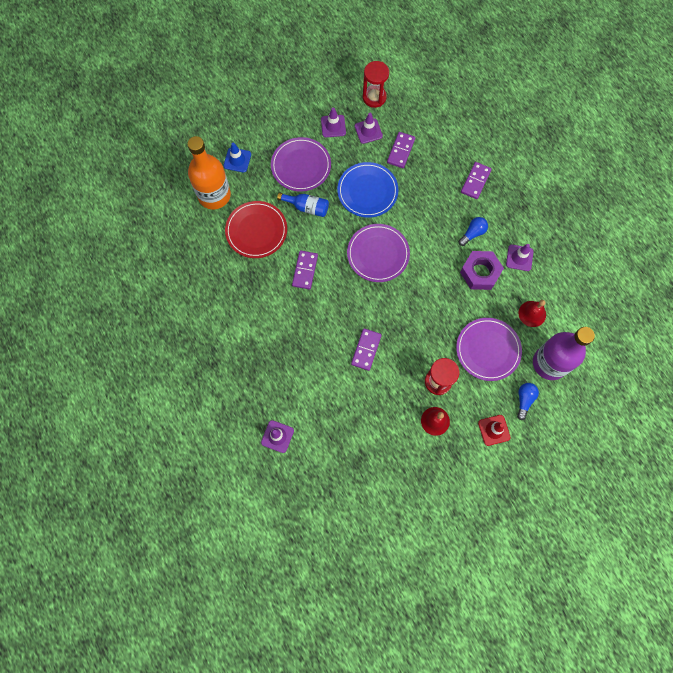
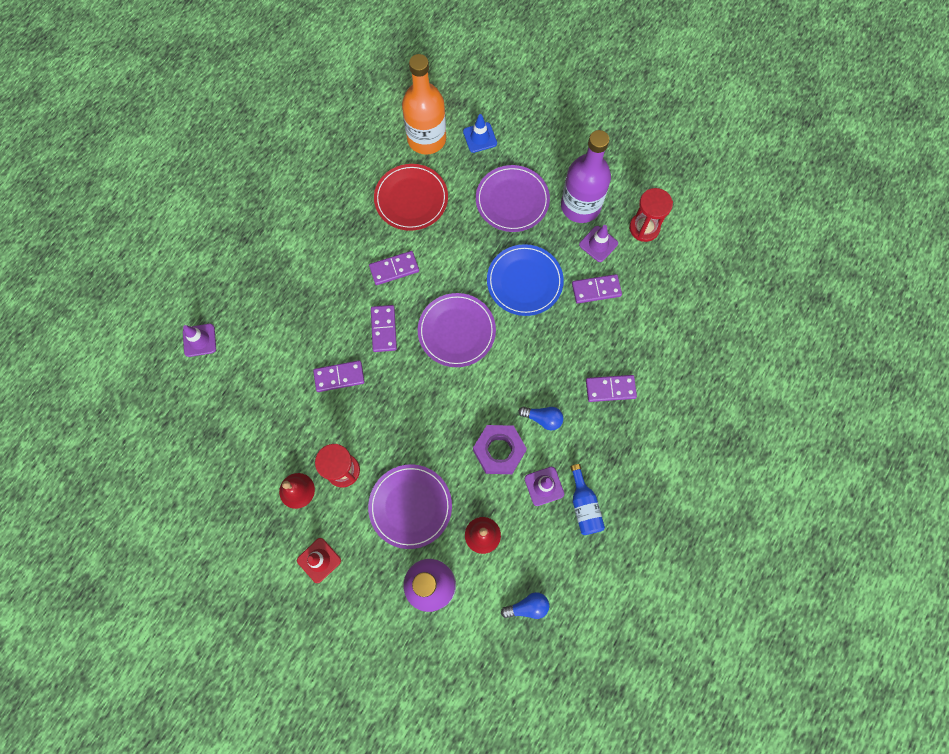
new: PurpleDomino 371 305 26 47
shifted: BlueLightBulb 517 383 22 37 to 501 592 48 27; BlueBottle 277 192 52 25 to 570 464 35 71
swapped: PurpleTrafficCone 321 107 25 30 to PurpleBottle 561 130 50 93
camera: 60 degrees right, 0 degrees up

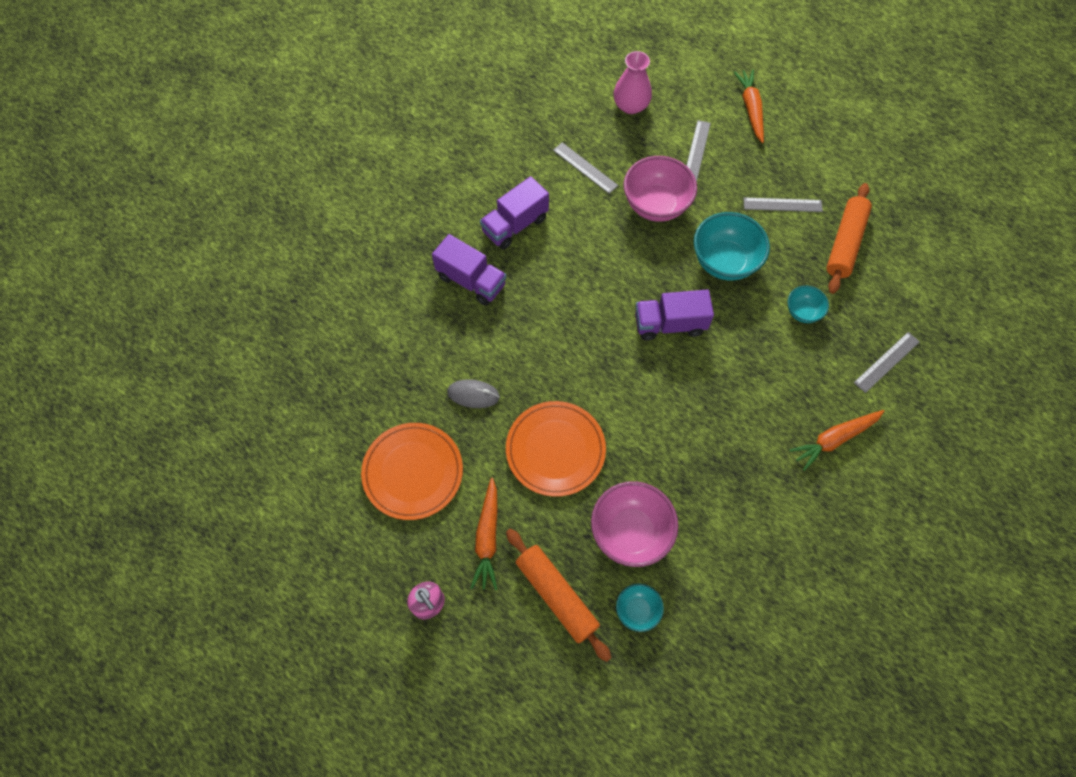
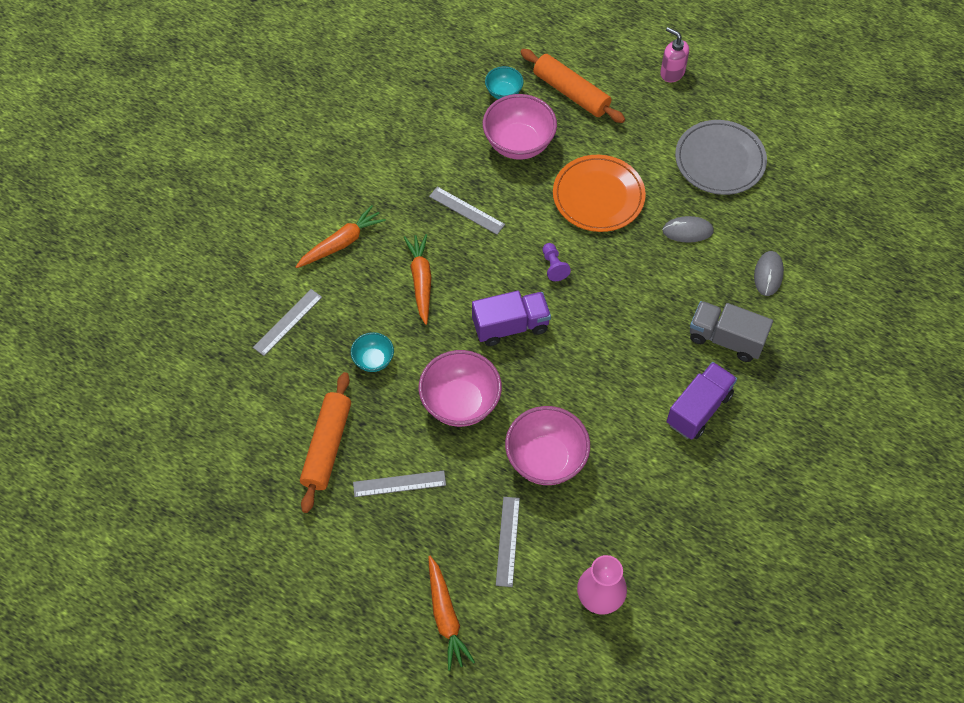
new: PurplePawn 543 243 28 38; GreyMouse 754 251 30 45
shifted: OrangeCarrot 470 478 28 112 to 404 234 28 91; GreyRuler 553 142 65 52 to 429 186 76 49
repainted: TurquoiseBowl 694 212 76 69 to PinkBowl 419 350 83 77; OrangePlate 361 423 102 97 to GreyPlate 675 120 92 75; PurpleTruck 432 234 74 72 to GreyTruck 690 301 83 61
camera: 170 degrees right, 5 degrees down

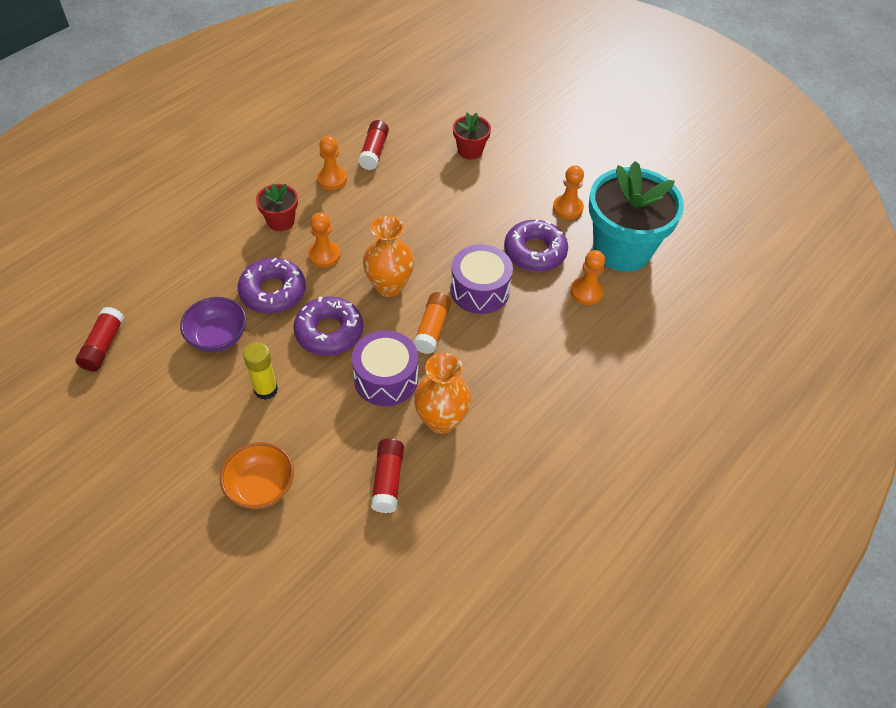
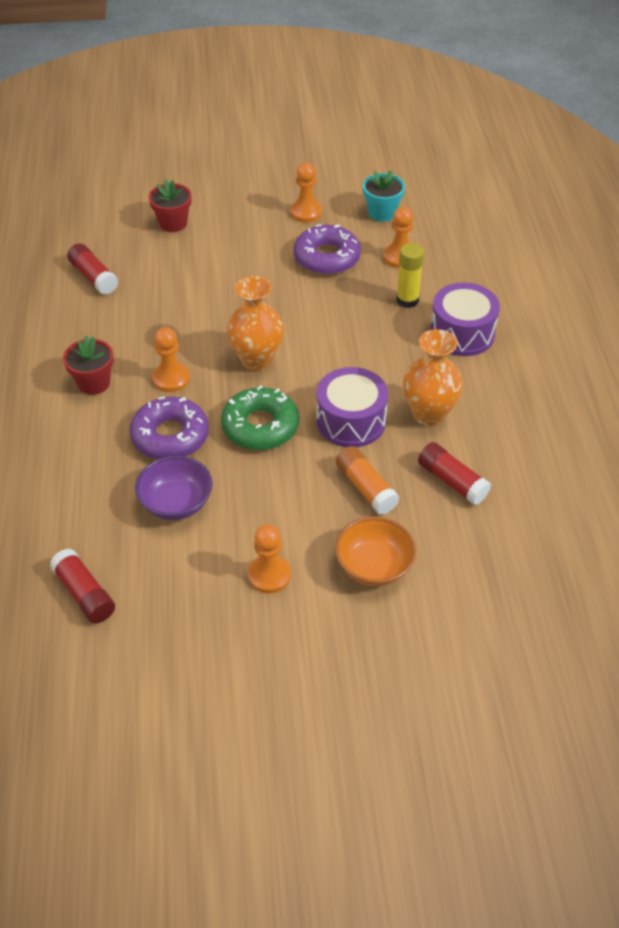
shifted: OrangePawn 317 136 30 54 to 248 524 43 70; OrangeGlueStick 413 292 38 62 to 336 446 63 69; YellowGlueStick 243 342 35 58 to 396 243 28 65; PurpleDrum 451 244 62 70 to 430 283 70 73
repainted: PurpleDonut 293 297 70 59 to GreenDonut 221 385 78 65
scaled: TurquoiseFlowerPot 589 161 95 111 = 363 170 42 52 x0.47
camera: 45 degrees left, 5 degrees down

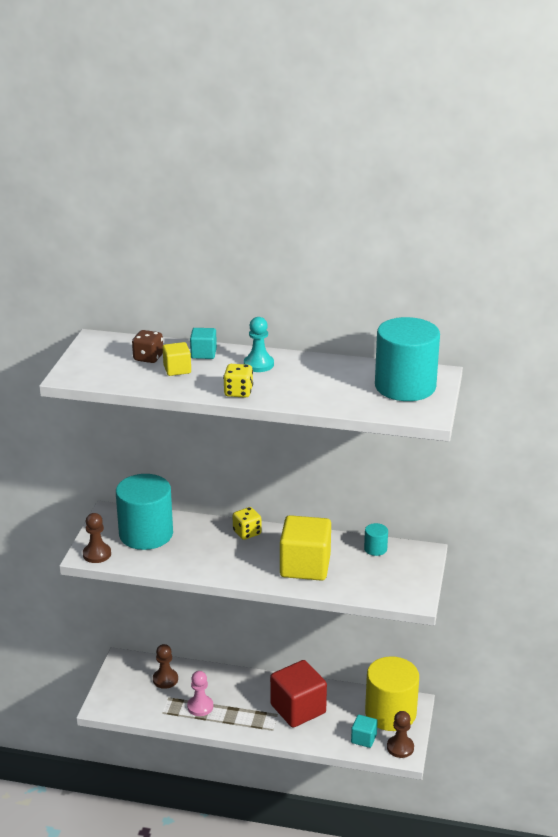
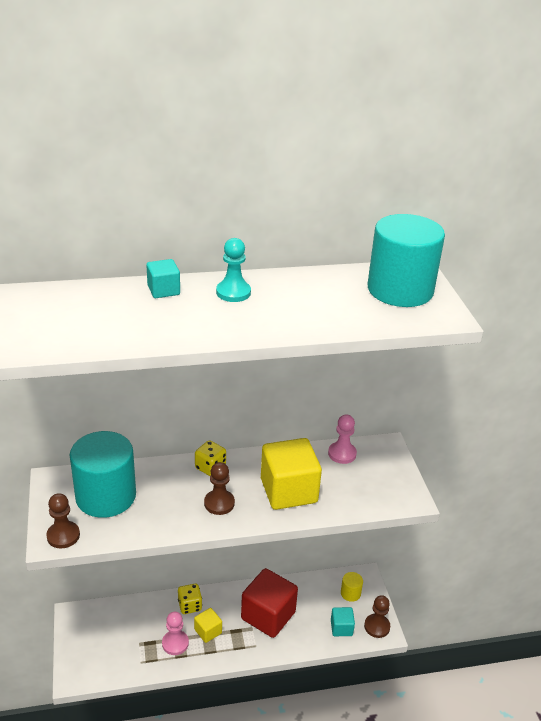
gone: BrownDice 132 330 31 33
shifted: YellowDice 223 364 30 34 to 178 584 24 30; YellowCube 163 342 28 34 to 194 608 28 35; BrownPawn 153 644 25 45 to 204 462 31 53
swapped: TurquoiseCylinder 364 523 24 33 to PinkPawn 328 414 29 50
scaled: YellowCylinder 365 656 54 75 = 341 572 22 30 x0.42
camera: 25 degrees left, 5 degrees up

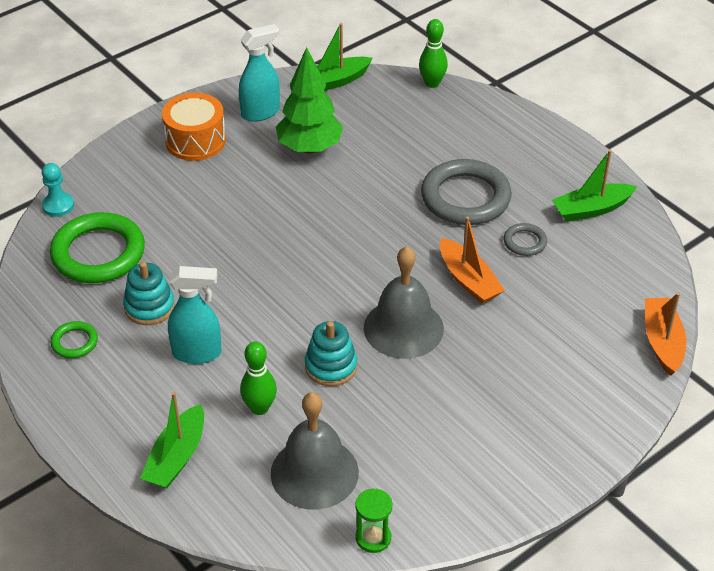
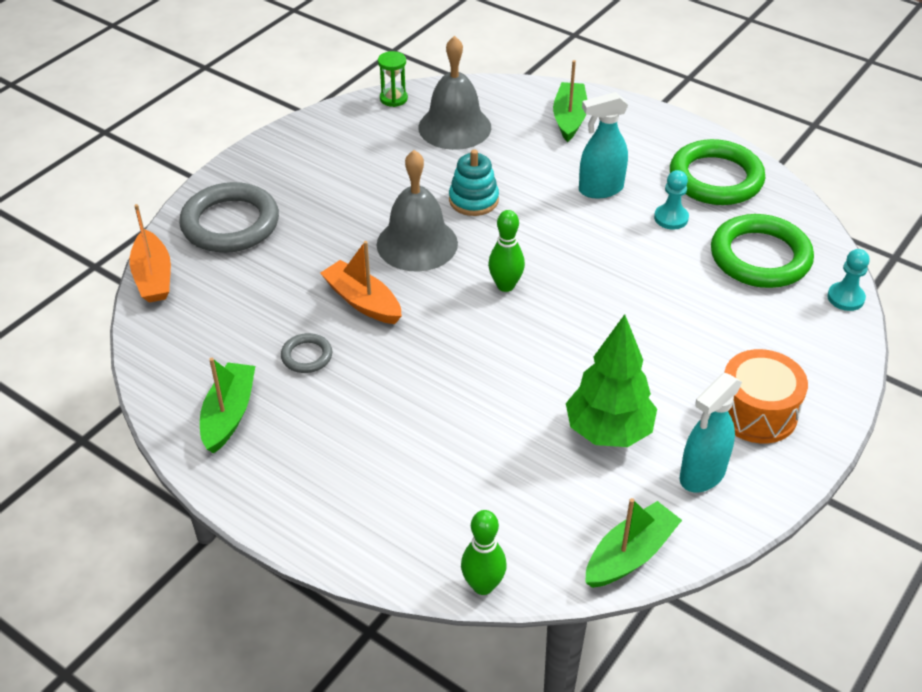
shifted: GreyRing 421 159 91 66 to 179 182 100 71; GreenBowlingPin 240 341 37 74 to 488 210 37 82
swapped: TurquoiseStackingToy 123 262 52 63 to TurquoisePawn 654 170 35 60
rotated: GreenBoat 552 150 85 72 = 200 358 55 96 45 degrees counterclockwise
scaled: GreenRing 51 321 47 37 = 670 139 96 66 x2.13
camera: 165 degrees right, 0 degrees up

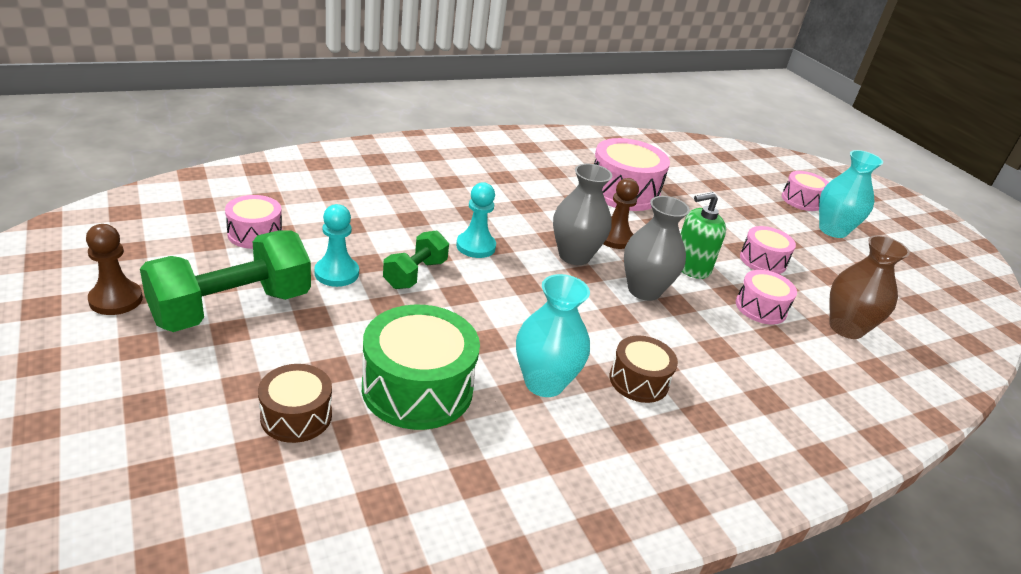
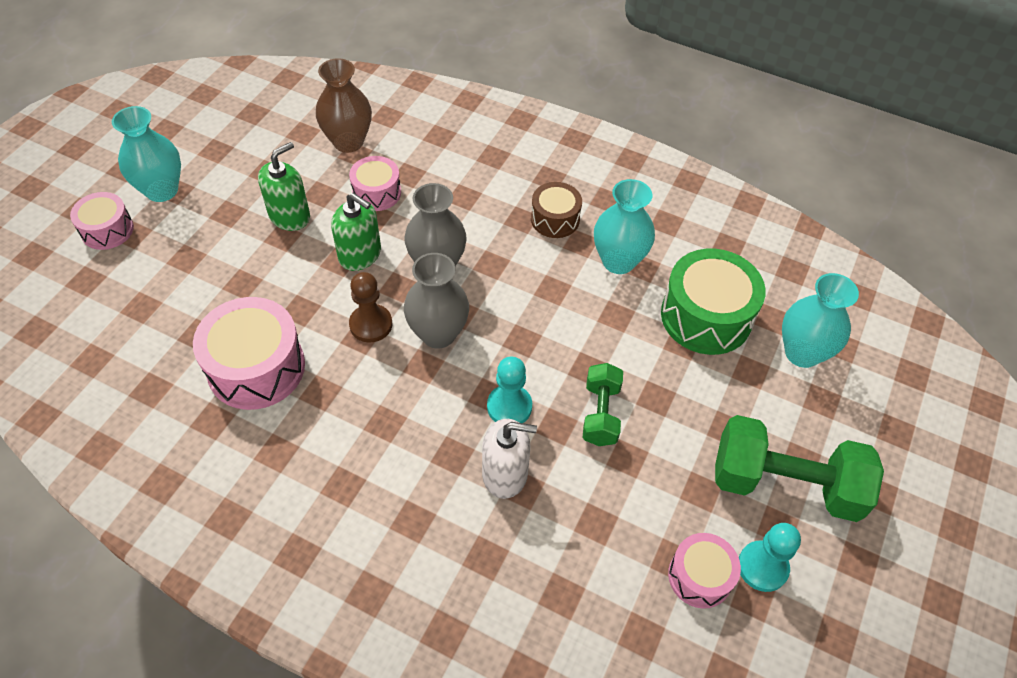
gone: BrownPawn 86 224 57 91
new: WhiteSoapDispenser 482 419 55 80
shifted: TurquoisePawn 314 204 45 83 to 739 523 62 69
swapped: PinkDrum 740 226 56 48 to GreenSoapDispenser 258 142 52 89; BrownDrum 258 364 74 79 to TurquoiseVase 782 273 77 95
rotated: GreenDumbbell 383 230 66 59 = 583 363 40 83 75 degrees counterclockwise
camera: 125 degrees left, 20 degrees up

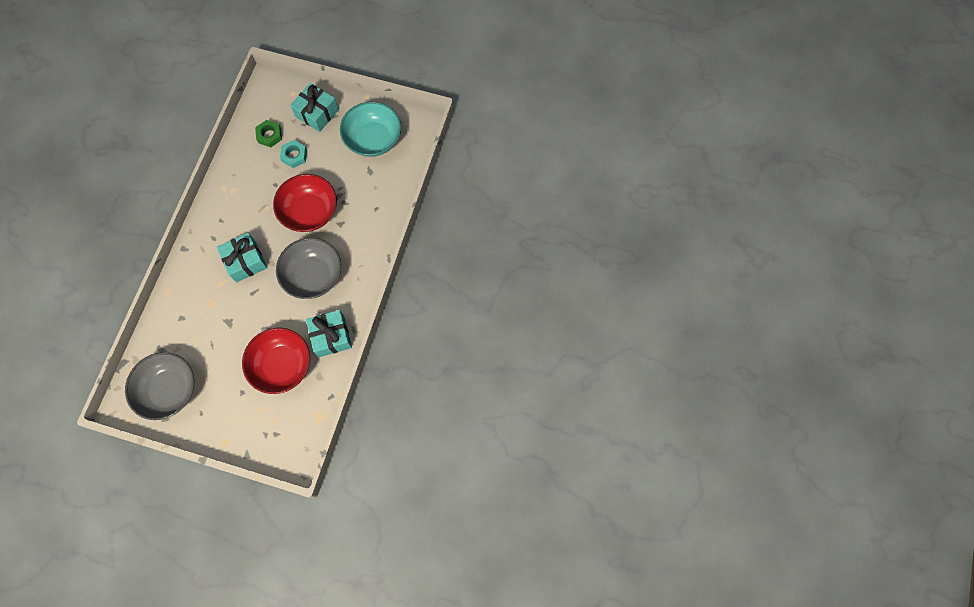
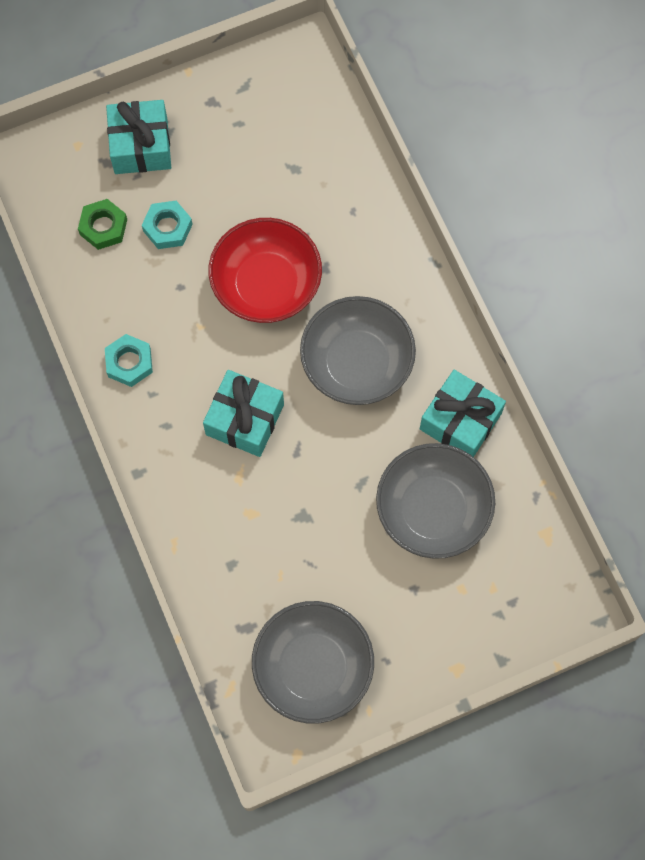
gone: TurquoiseBowl 340 101 61 56
new: TurquoiseNut 105 334 48 53
repainted: RedBowl 242 328 68 66 to GreyBowl 376 443 119 116
camera: 40 degrees left, 0 degrees up

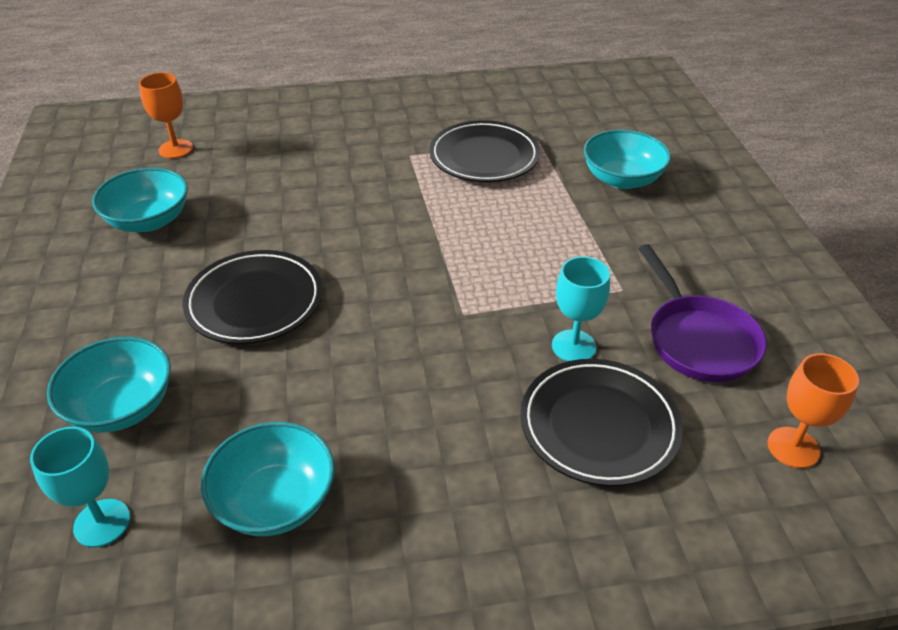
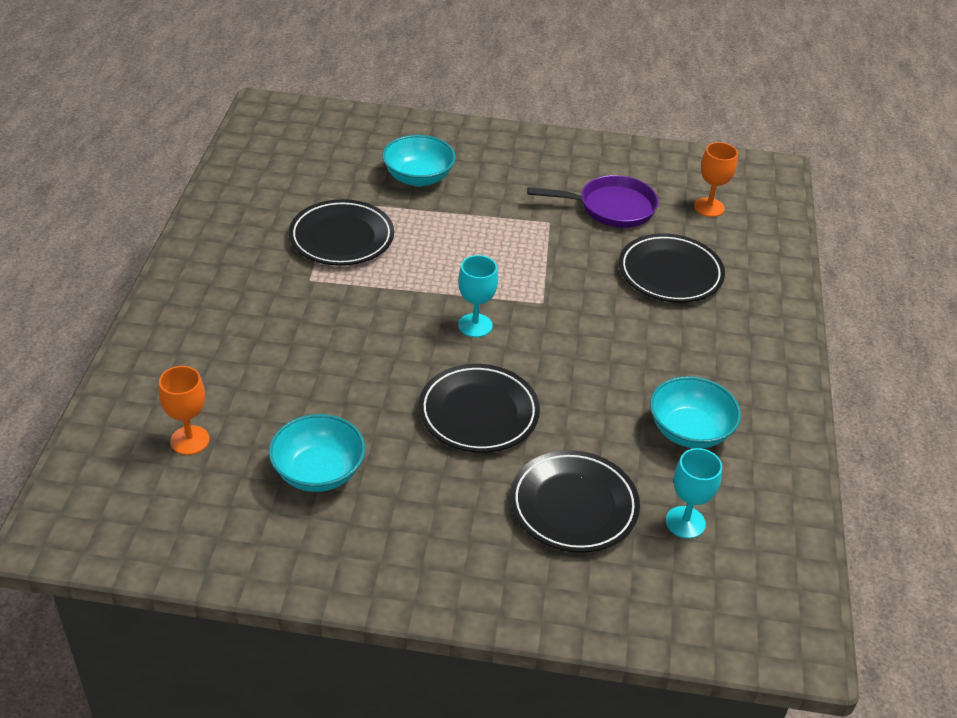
shifted: TurquoiseGoblet 552 256 58 105 to 458 255 40 82
swapped: TurquoiseBowl 47 337 124 96 to BlackPlate 510 450 130 103
camera: 75 degrees left, 0 degrees up

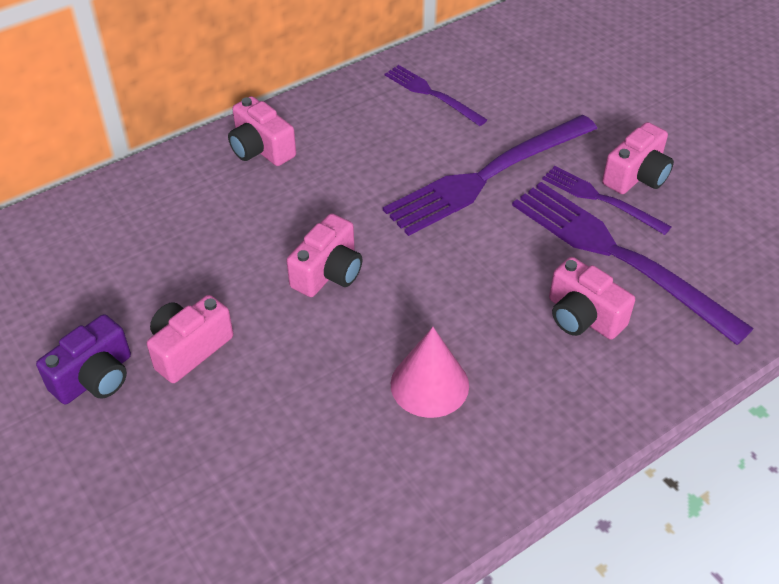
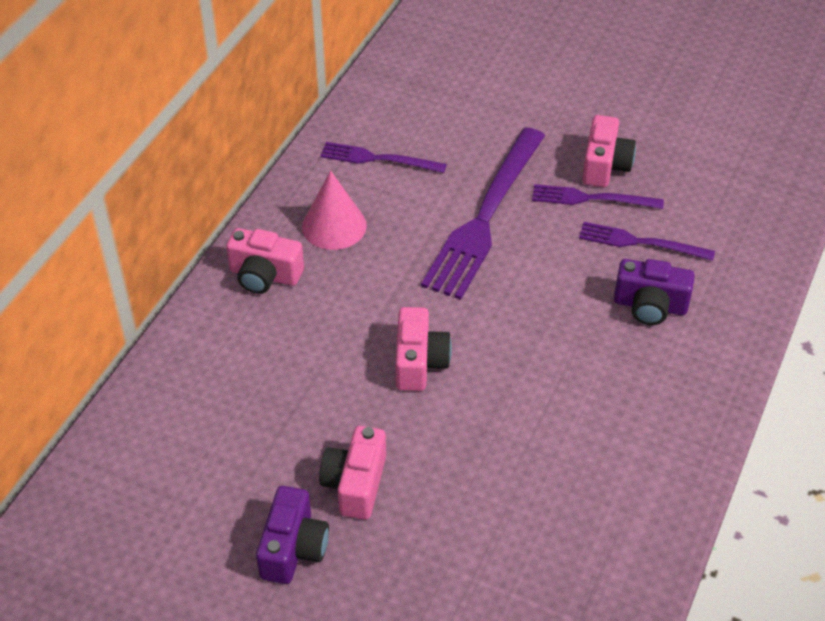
shifted: PinkCone 391 327 78 91 to 302 171 65 79
repainted: PinkCamera 549 257 86 83 to PurpleCamera 614 259 81 66
scaled: PurpleFork 512 182 242 163 = 579 222 136 39 x0.54
camera: 30 degrees left, 0 degrees up

